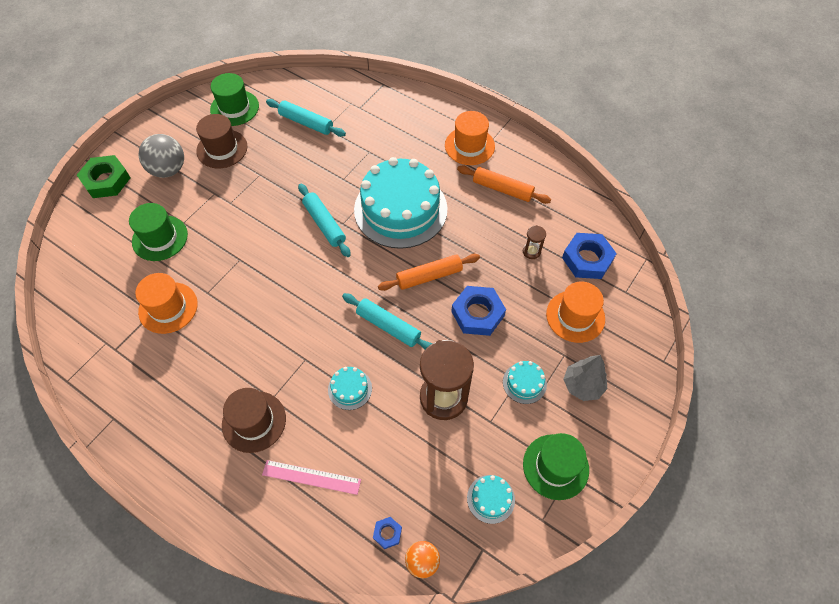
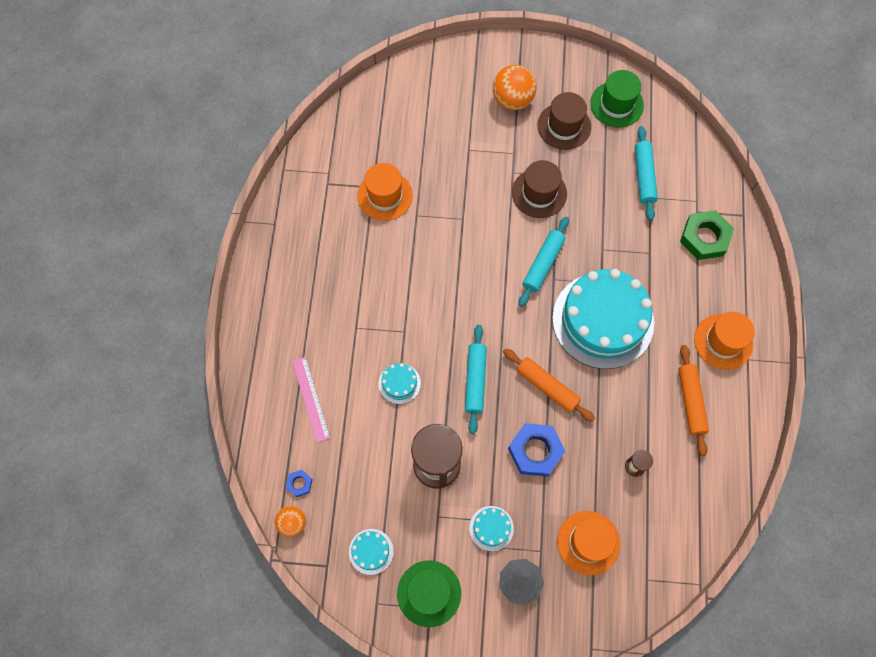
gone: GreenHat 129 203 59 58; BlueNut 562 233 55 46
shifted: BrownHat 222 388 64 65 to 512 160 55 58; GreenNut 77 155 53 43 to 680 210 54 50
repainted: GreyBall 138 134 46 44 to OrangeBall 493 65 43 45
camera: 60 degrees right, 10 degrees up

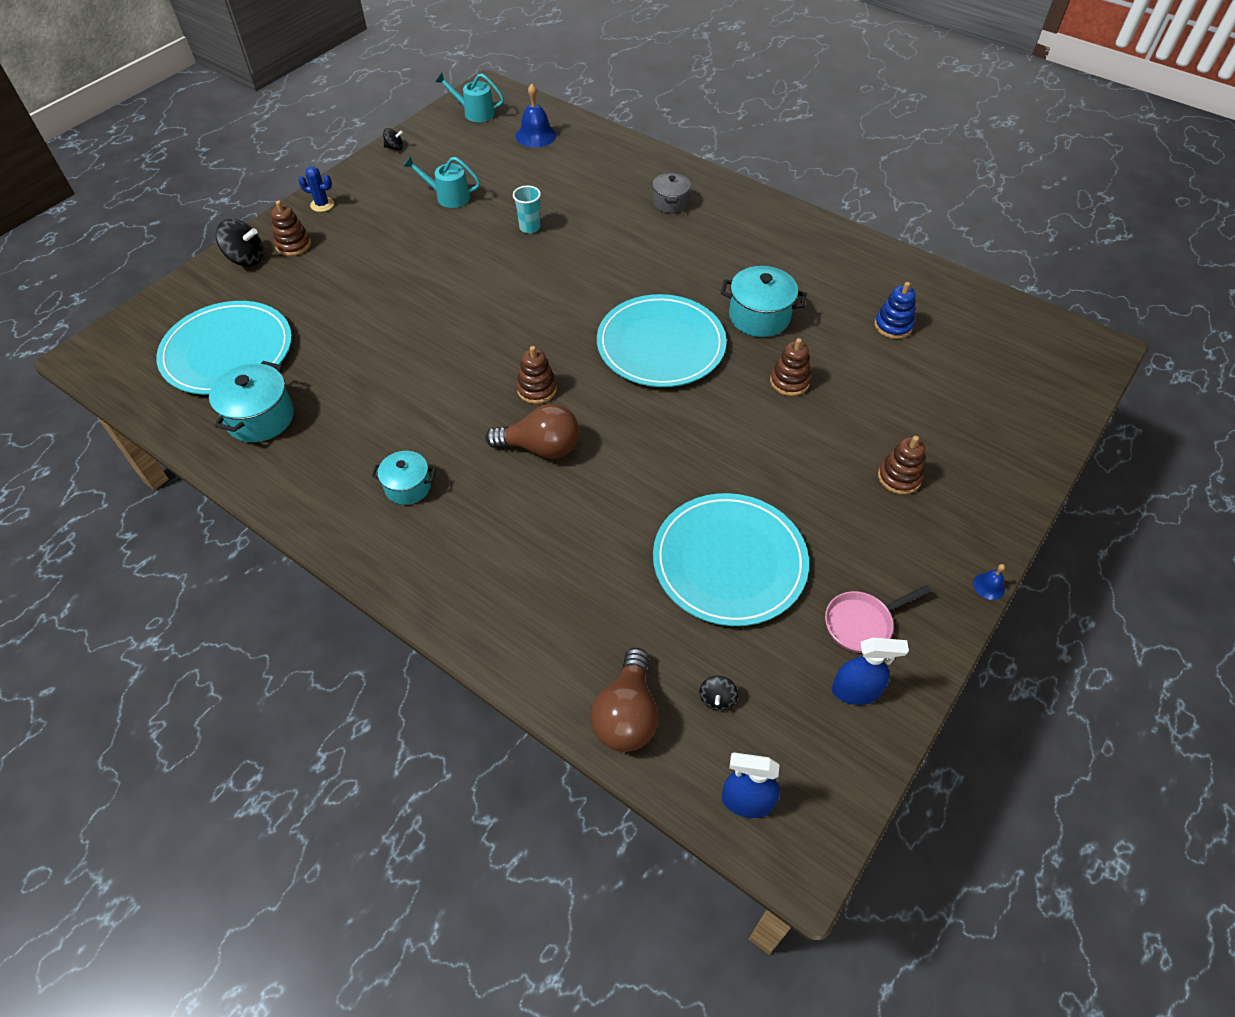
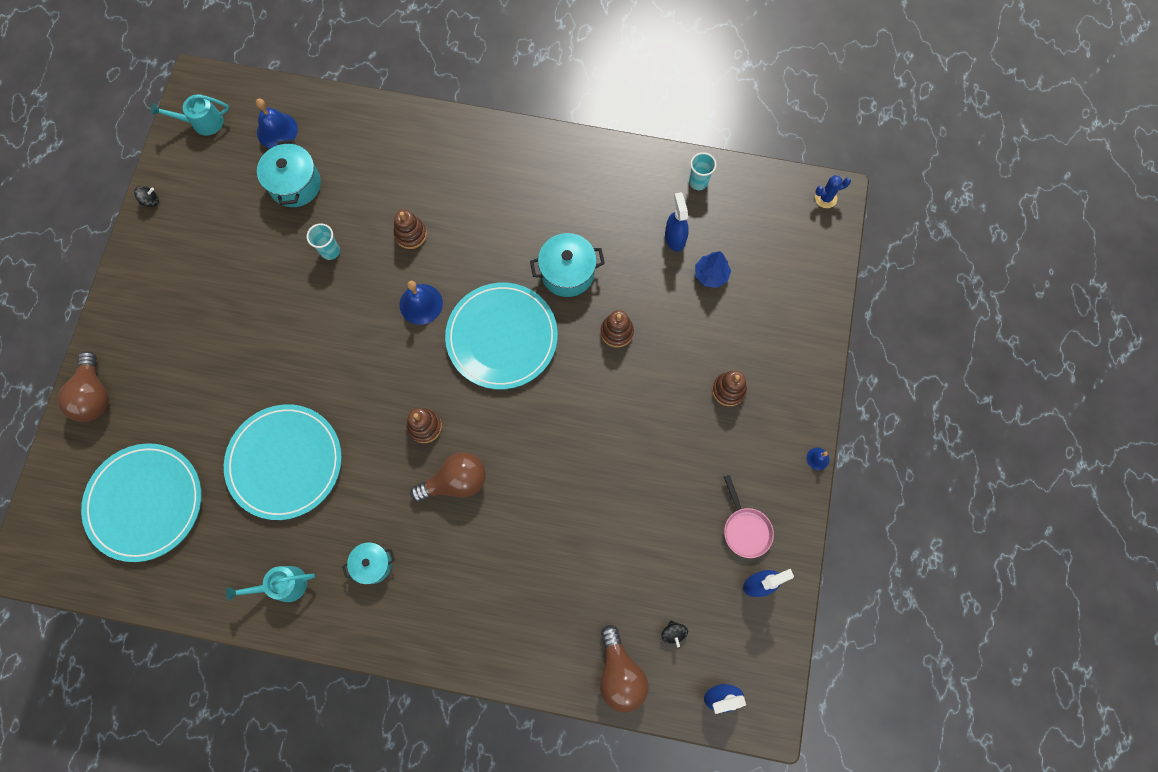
gone: GreyPot 652 173 39 40
new: BlueBell 400 281 43 44; TurquoiseCup 689 152 28 38; BlueTree 695 251 36 37
shifted: TurquoisePlate 653 493 156 133 to 224 404 118 116; TurquoiseWateringCan 403 156 77 52 to 226 566 89 36; TurquoisePot 209 361 85 81 to 257 140 64 67; BrownStackingToy 271 200 40 56 to 394 210 33 39; BlueCactus 298 166 36 46 to 815 175 36 33
swapped: BlackSpinningTop 216 219 47 47 to BrownLightBulb 58 351 51 71; BlueStackingToy 875 282 41 57 to BlueSprayBottle 665 192 24 60
rotated: PinkPan 825 585 107 68 = 724 475 50 83 60 degrees counterclockwise
camera: 25 degrees left, 20 degrees up

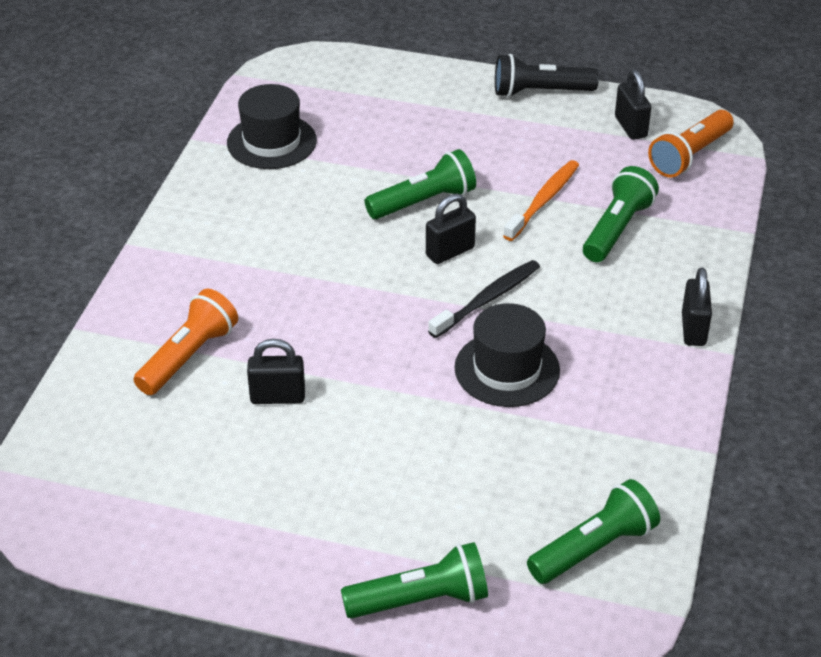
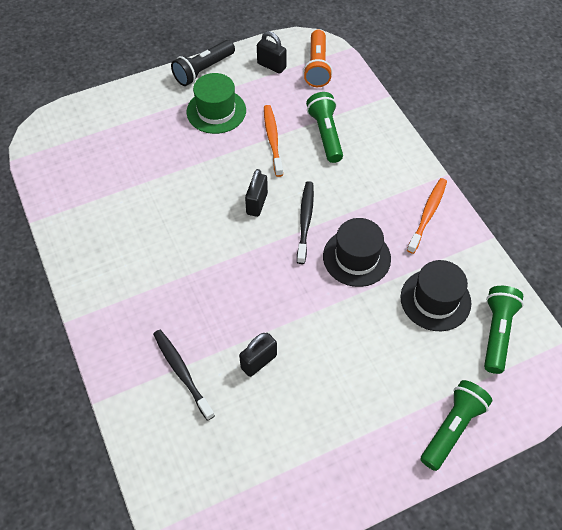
gone: GreenFlashlight 365 149 111 70; BlackPadlock 682 268 30 78
new: GreenHat 187 73 59 61; OrangeToothbrush 407 178 40 76
shifted: BlackHat 227 84 90 85 to 401 260 70 71
swapped: OrangeFlashlight 134 289 104 106 to BlackToothbrush 153 330 62 91
camera: 40 degrees left, 15 degrees up

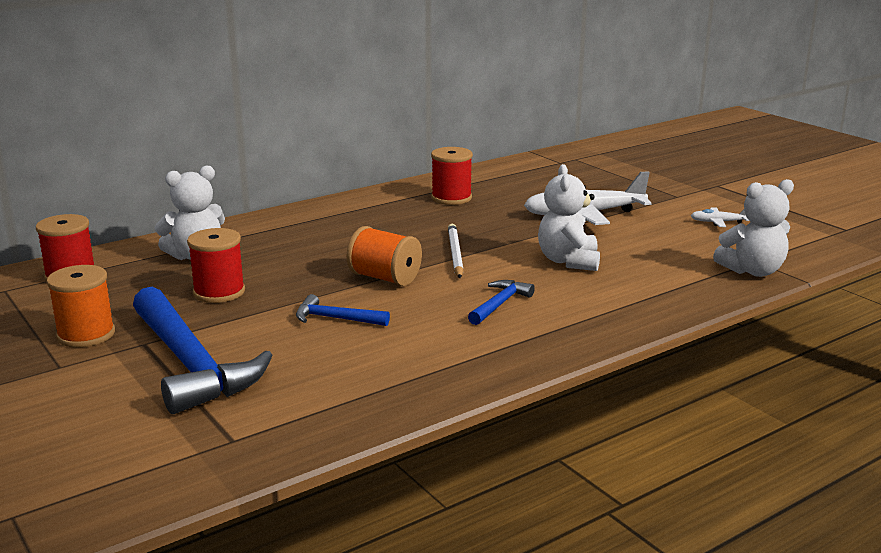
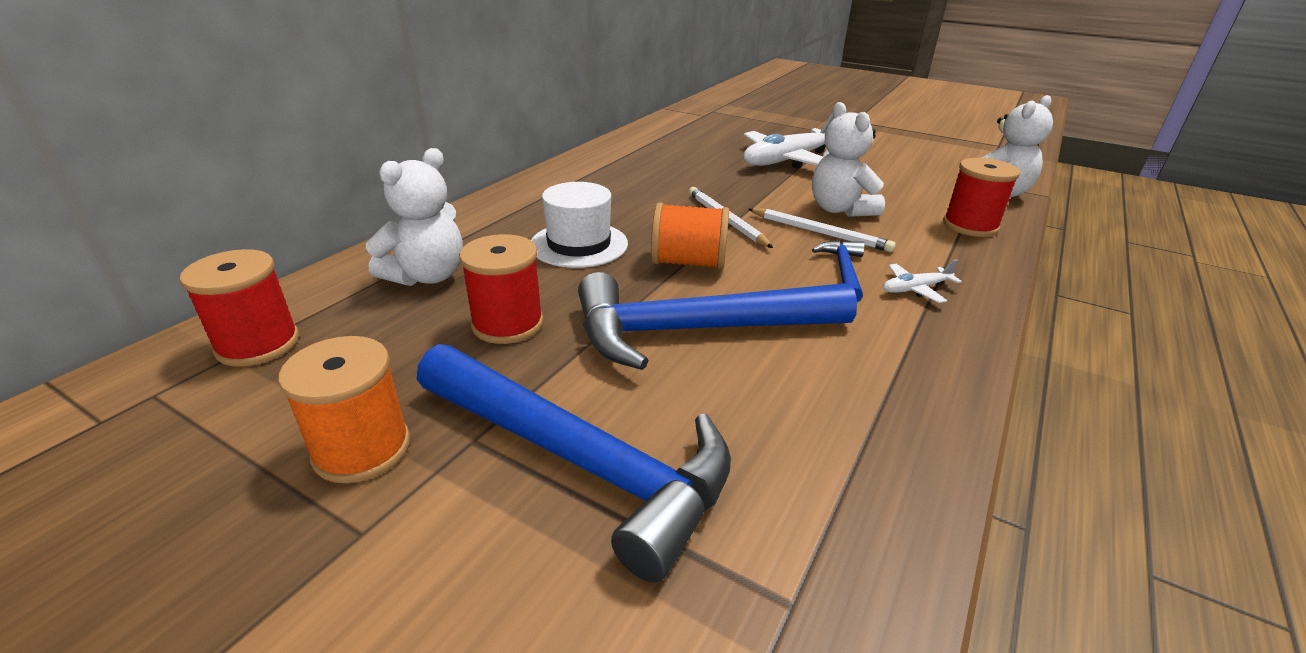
new: WhiteHat 531 182 97 86; WhitePencil 748 208 148 44
shifted: WhitePlane 691 207 58 20 to 883 259 79 44; RedSpool 431 147 42 58 to 943 158 77 79
scaled: BlueHammer 296 294 94 32 = 578 272 279 98 x2.19
camera: 25 degrees left, 10 degrees up

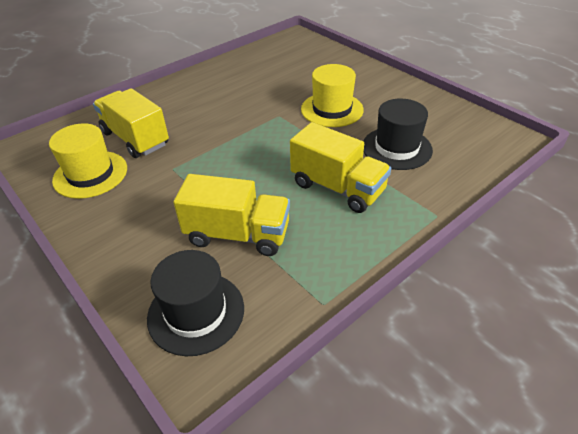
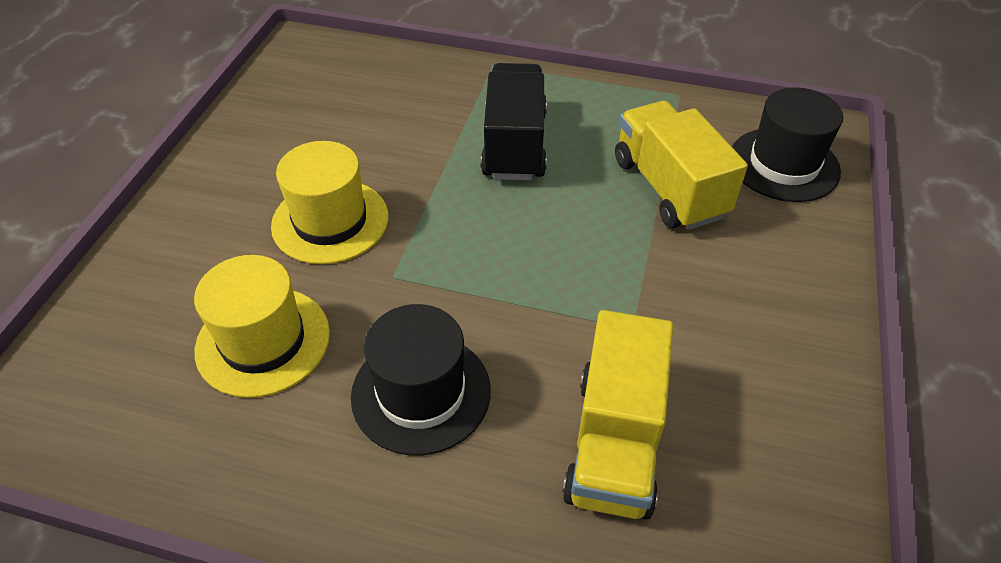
shifted: YellowHat 49 123 78 76 to 194 255 136 143; BlackHat 363 99 70 71 to 351 304 140 151
repainted: YellowTruck 290 122 101 91 to BlackTruck 481 63 66 118
camera: 125 degrees left, 5 degrees up

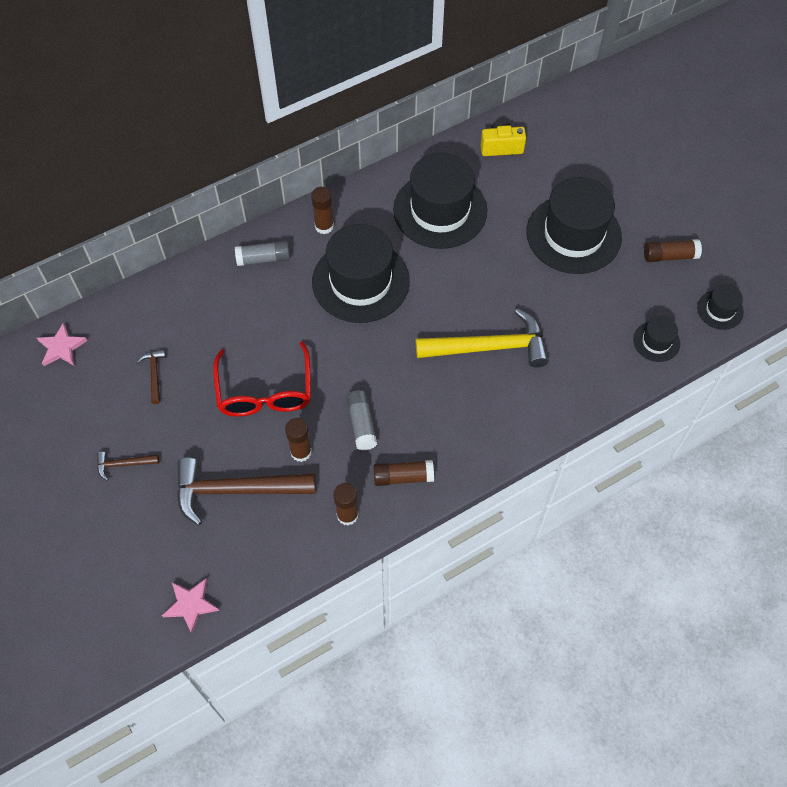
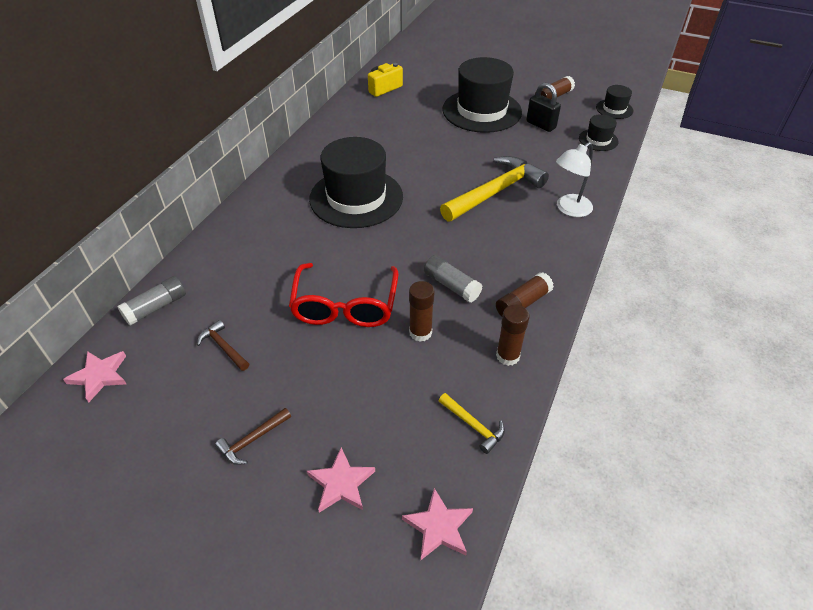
gone: BrownHammer 177 458 139 67; BrownGlueStick 311 187 23 47; BlackHat 393 153 94 96
new: PinkStar 307 447 68 66; YellowHammer 439 393 66 61; BlackPadlock 526 83 35 49; WhiteLamp 556 142 37 75
shifted: GreyGlueStick 235 240 55 26 to 118 276 68 50
rotated: RedGlasses 213 341 98 76 = 289 263 109 64 45 degrees clockwise
camera: 35 degrees left, 15 degrees down

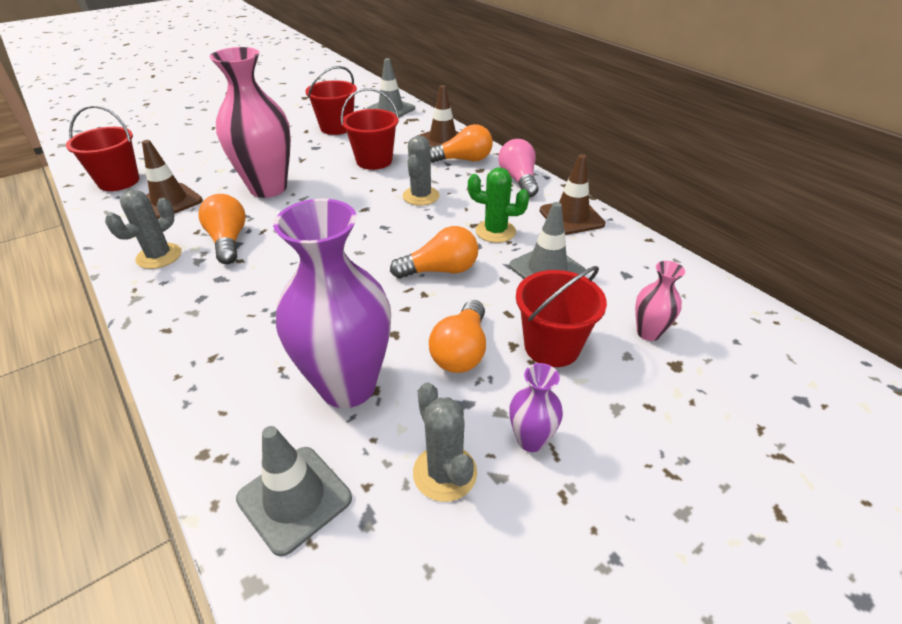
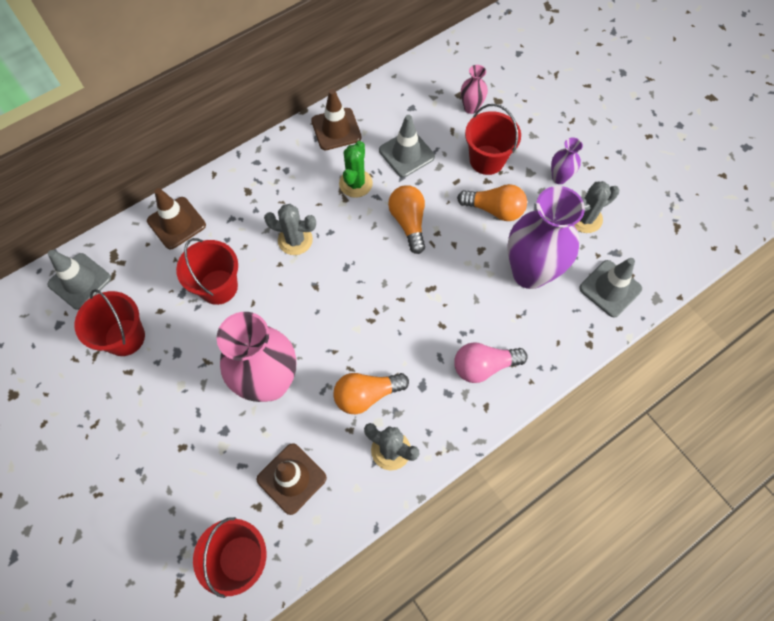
gone: OrangeLightBulb 430 124 63 39
shifted: PinkLightBulb 498 139 41 58 to 454 342 74 41
camera: 90 degrees left, 25 degrees up

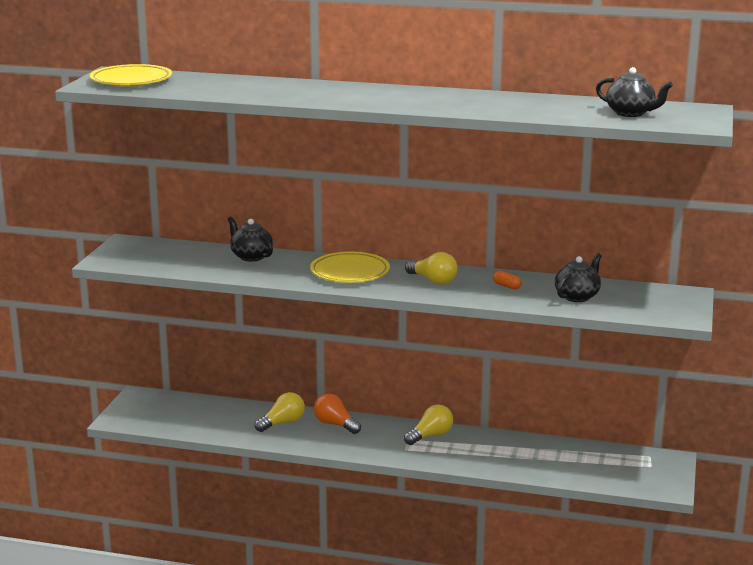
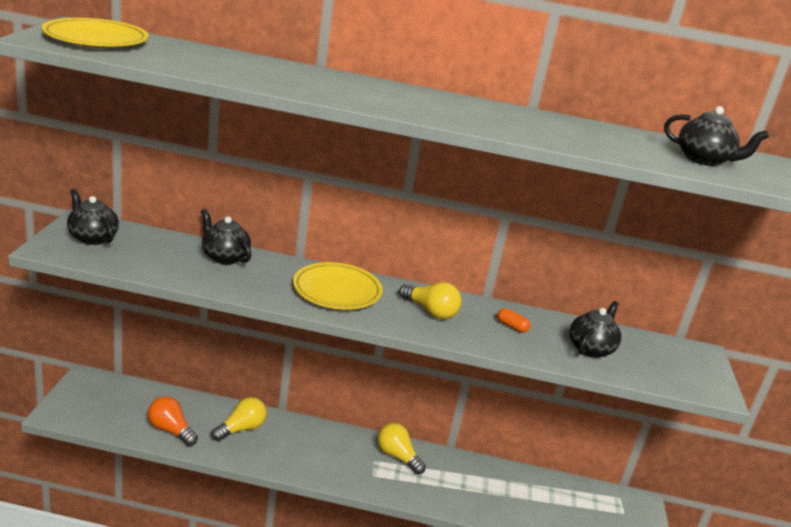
new: BlackTeapot 67 189 52 56
shifted: OrangeLightBulb 314 394 47 40 to 148 396 50 50
rotated: YellowLightBulb 404 404 49 41 = 378 423 48 52 90 degrees counterclockwise
camera: 10 degrees left, 5 degrees up

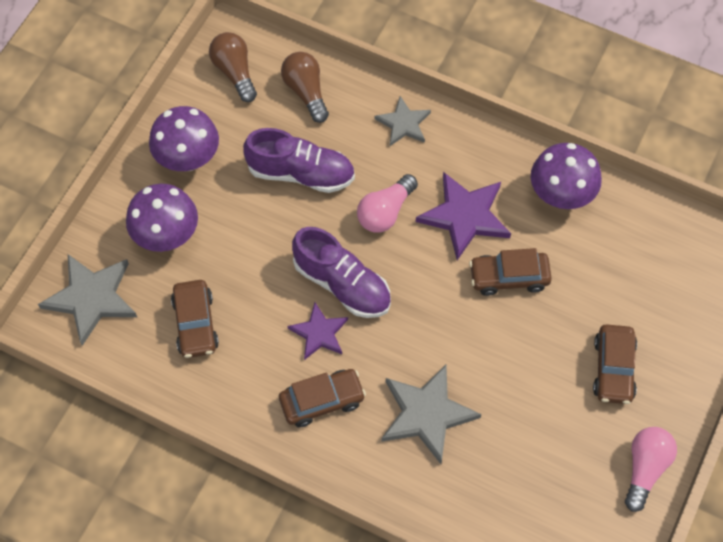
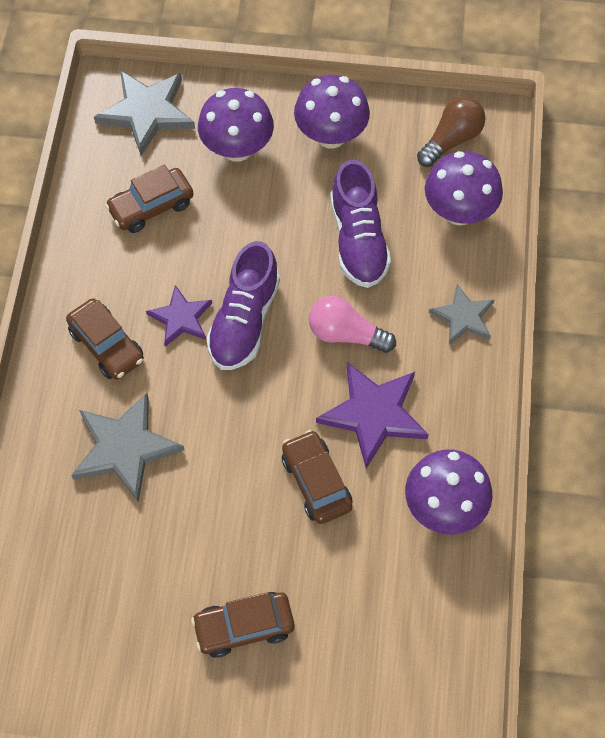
gone: PinkLightBulb 625 427 52 85
swapped: BrownLightBulb 281 52 48 71 to PurpleMushroom 425 151 78 74
camera: 70 degrees right, 0 degrees up

